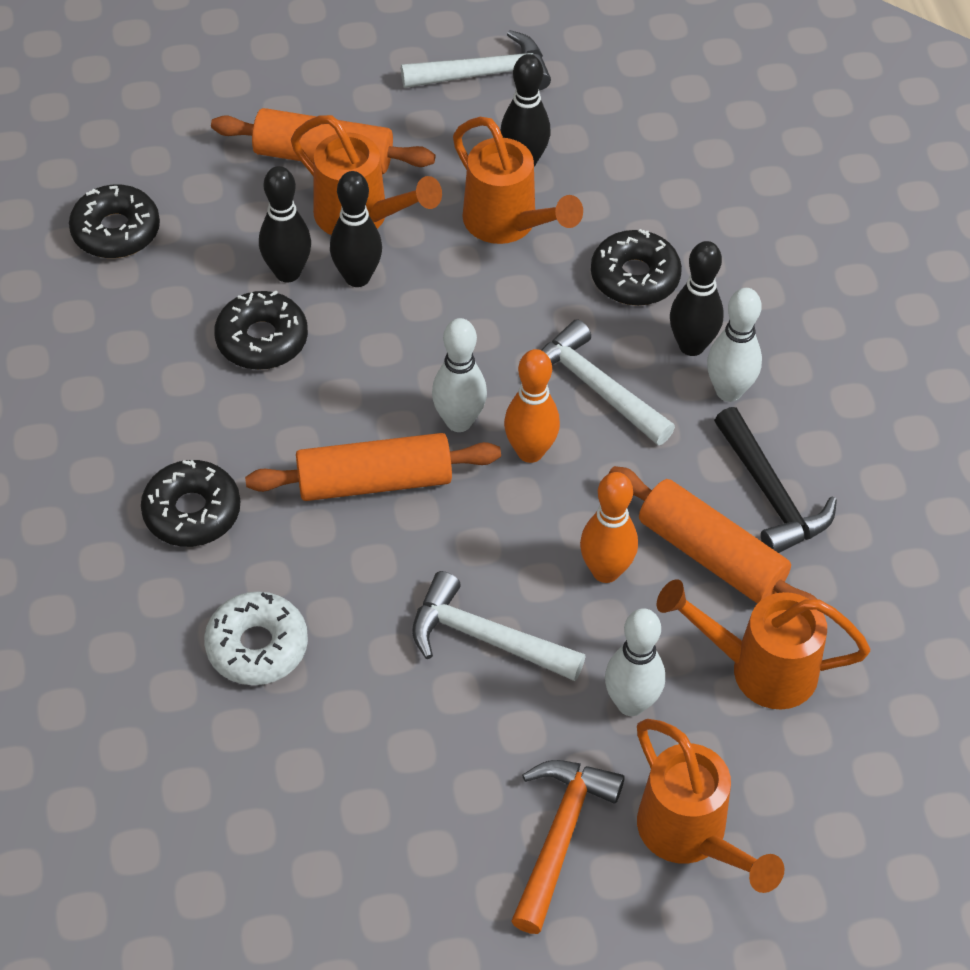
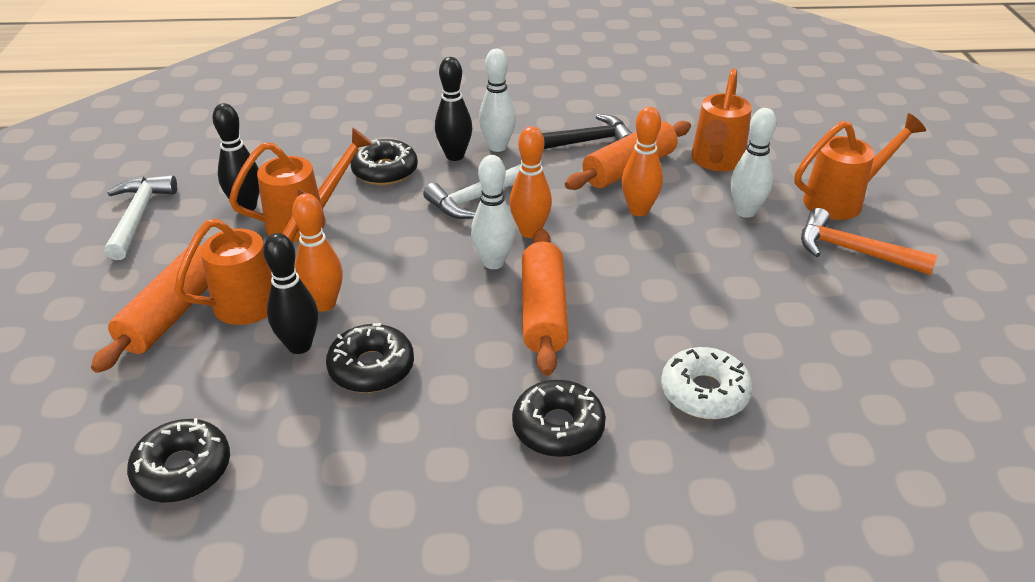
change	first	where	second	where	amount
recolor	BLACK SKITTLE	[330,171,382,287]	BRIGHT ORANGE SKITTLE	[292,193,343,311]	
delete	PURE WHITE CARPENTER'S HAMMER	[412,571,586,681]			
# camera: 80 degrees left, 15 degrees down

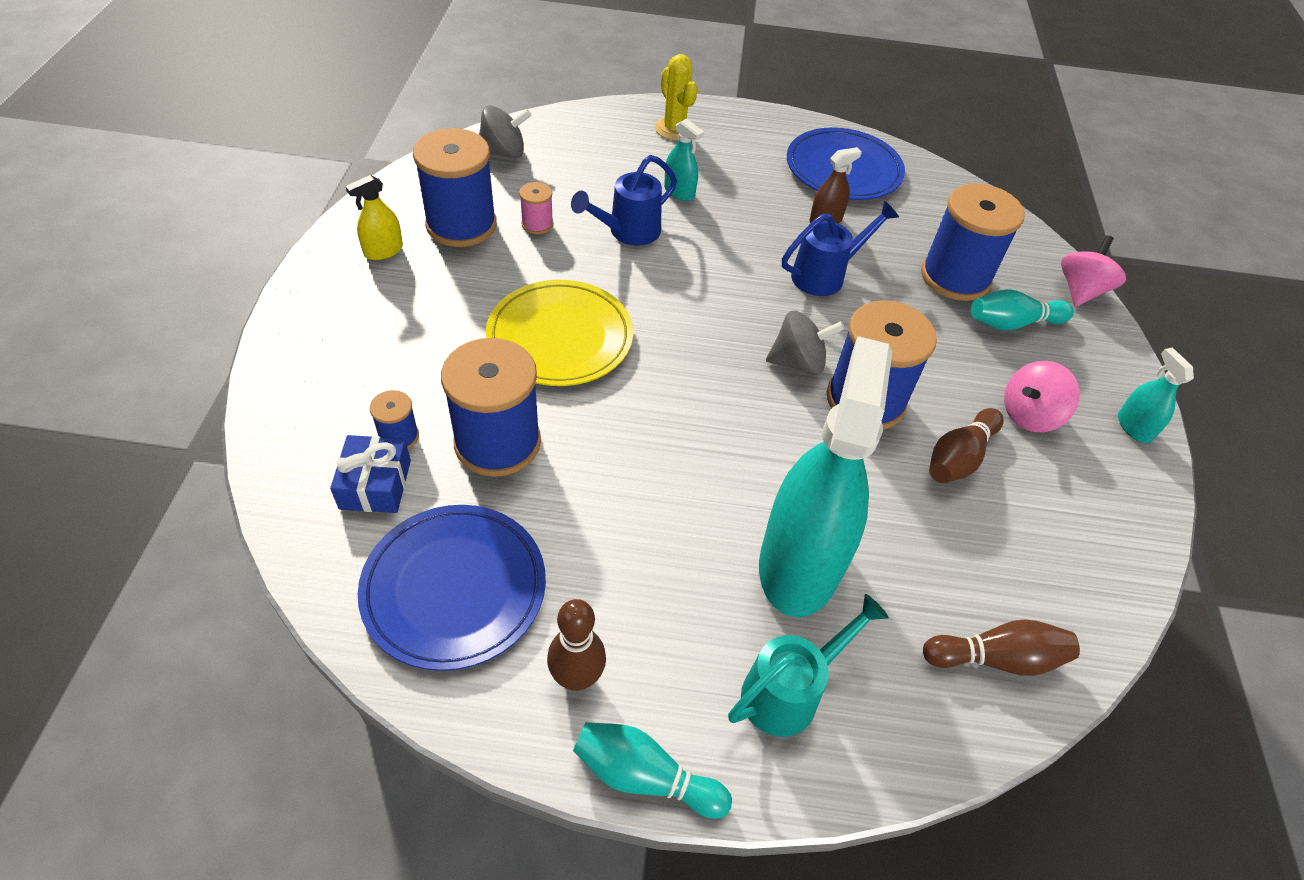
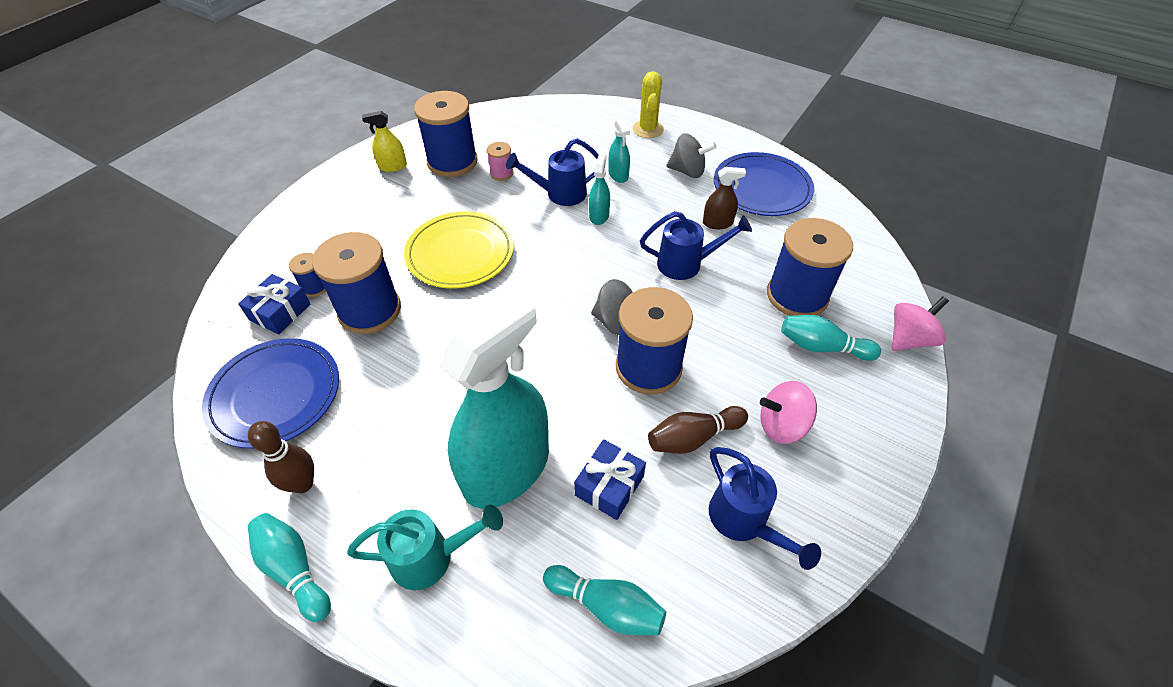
change	first	where	second	where	amount
move	ASH-GREY WHIRLIGIG	[479,105,532,158]		[666,133,716,178]	
recolor	RUSSET SKITTLE	[923,619,1080,676]	TURQUOISE SKITTLE	[543,565,666,636]	
move	TURQUOISE SPRAY BOTTLE	[1118,348,1194,443]		[589,154,610,225]	
insert			ROYAL BLUE PRESENT	[574,439,646,520]	
insert			ROYAL BLUE SPRINKLING CAN	[709,447,821,570]	
# camera: 30 degrees right, 0 degrees up

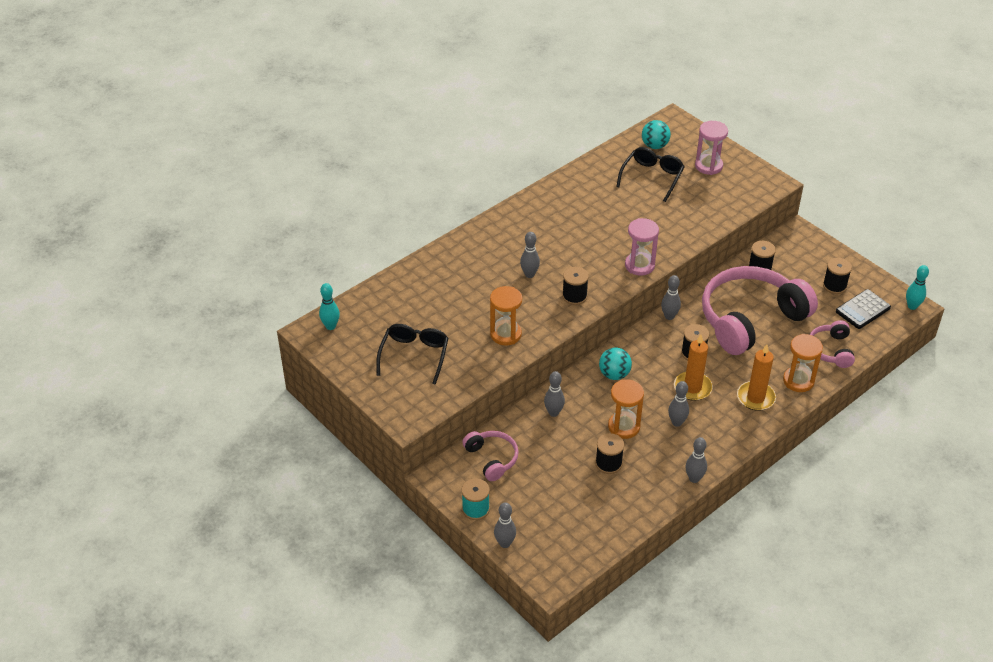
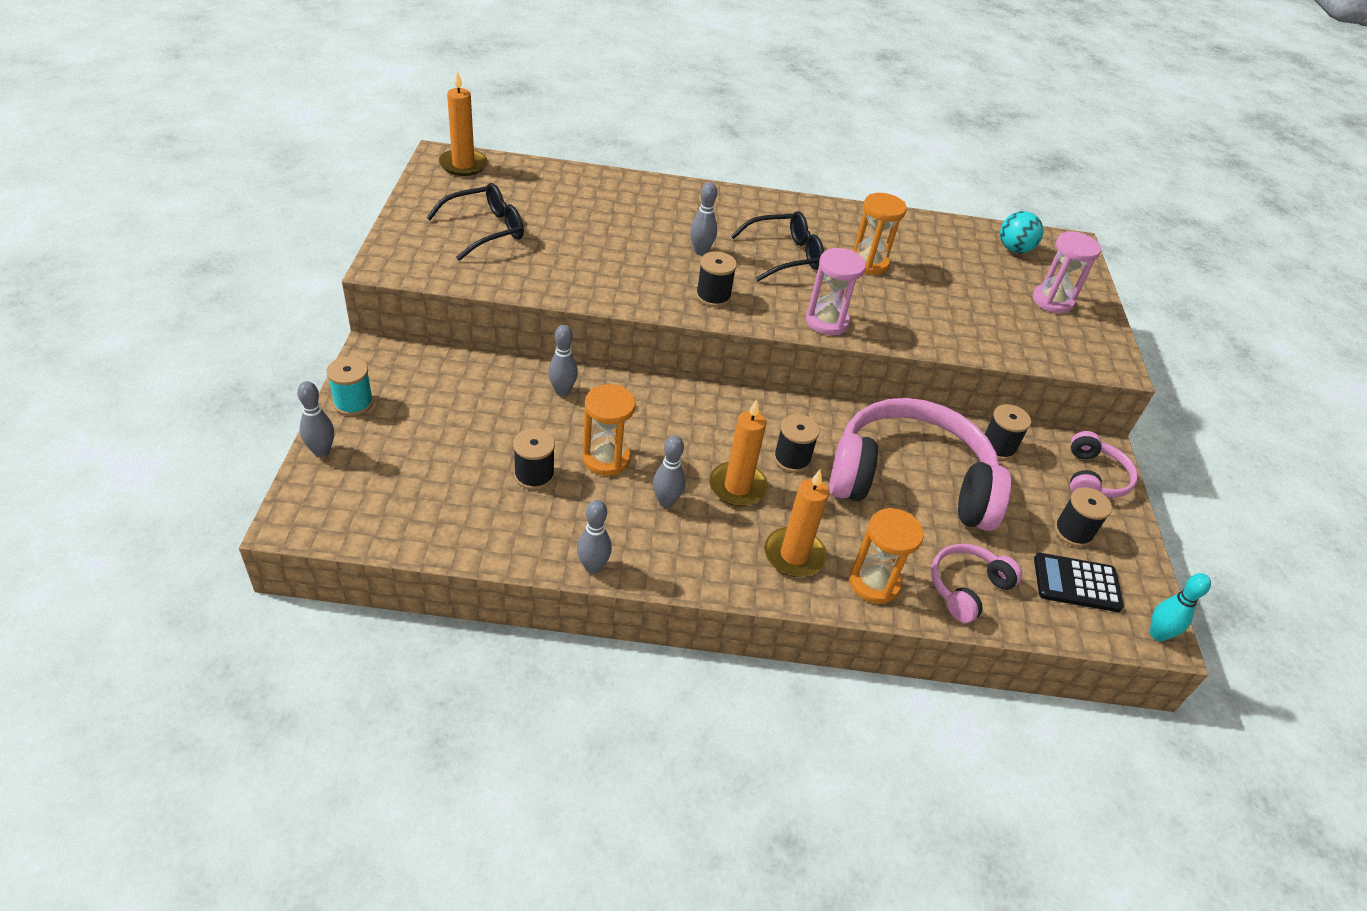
change	first	where	second	where	amount
replace	TURQUOISE SKITTLE	[319,283,340,330]	BRIGHT ORANGE PILLAR CANDLE	[439,71,488,176]	
move	ROSE-PINK HEADPHONES	[462,431,519,481]		[1070,431,1138,498]	
move	BRIGHT ORANGE HOURGLASS	[490,286,522,346]		[853,193,907,274]	
delete	TURQUOISE PLAY BALL	[599,348,632,380]			
move	BLACK GLASSES	[616,147,685,202]		[731,211,824,281]	
delete	ASH-GREY SKITTLE	[661,275,681,320]			
# camera: 40 degrees right, 0 degrees up

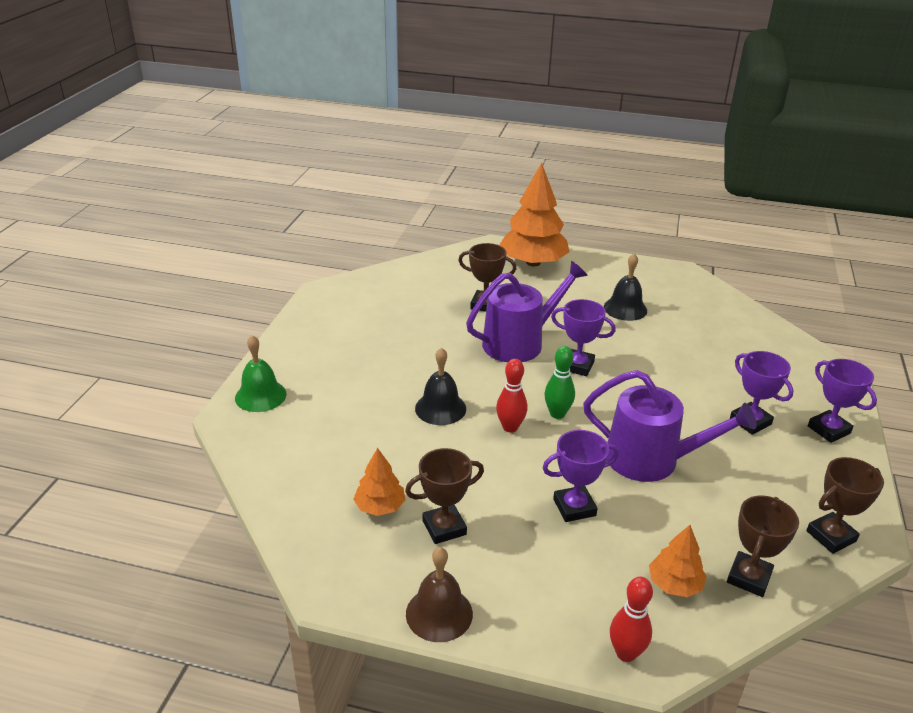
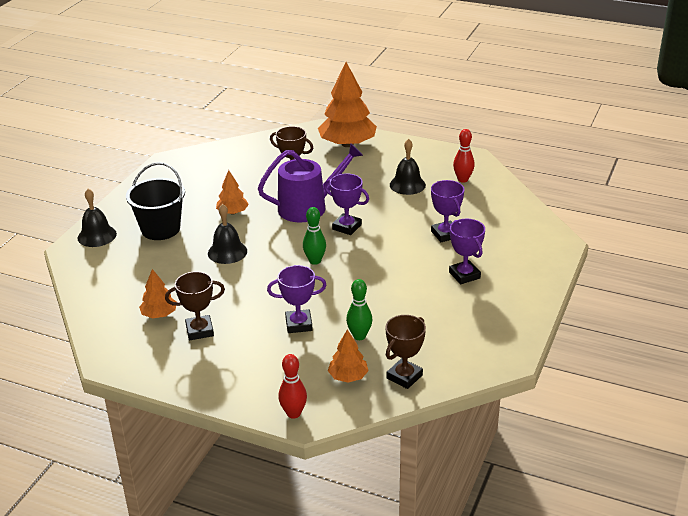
change	first	where	second	where	amount
recolor	GREEN BELL	[235,335,287,412]	BLACK BELL	[78,189,117,247]	
delete	RUSSET BELL	[406,547,473,642]			
move	CRIMSON SKITTLE	[496,359,528,433]		[453,129,475,183]	
delete	PURPLE SPRINKLING CAN	[583,370,757,482]			
delete	RUSSET PRIZE CUP	[806,457,884,554]			
move	PURPLE PRIZE CUP	[808,359,877,443]		[431,180,464,242]	
insert			BLACK PAIL	[126,162,185,240]	
insert			BRIGHT ORANGE FIR TREE	[216,170,249,215]	
insert			GREEN SKITTLE	[346,279,372,340]	
# camera: 10 degrees right, 0 degrees up

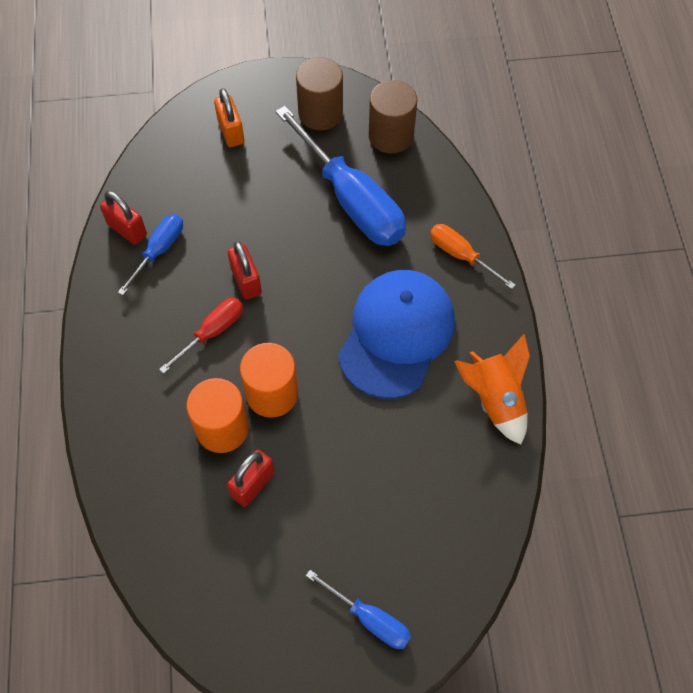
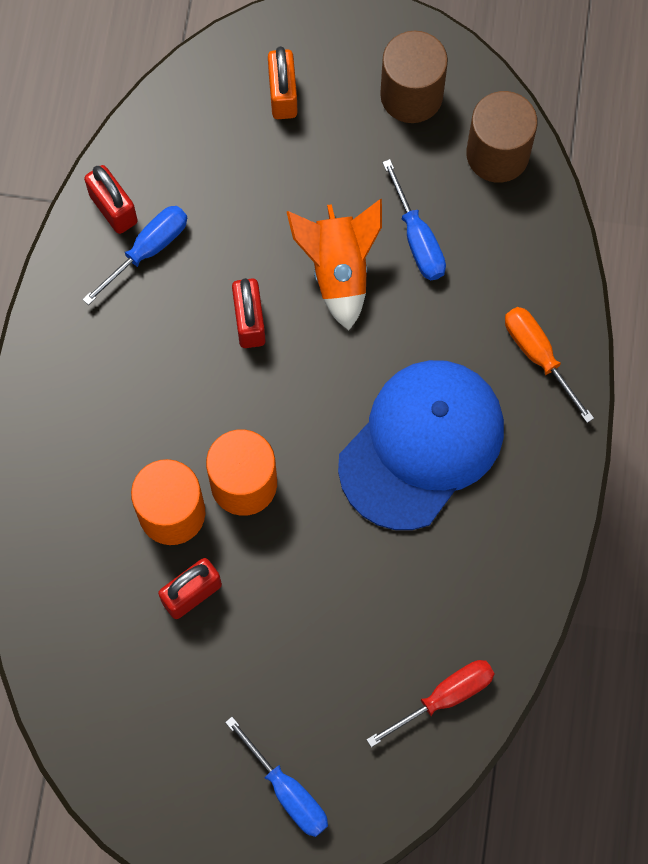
change	first	where	second	where	amount
move	CRIMSON HAND SCREWDRIVER	[159,298,243,374]		[366,660,495,747]	
resize	ROYAL BLUE HAND SCREWDRIVER	[275,106,406,246]		[382,159,446,280]	x0.50
move	BRIGHT ORANGE TOY ROCKET	[454,333,530,445]		[286,199,382,330]	
# camera: 15 degrees right, 10 degrees up

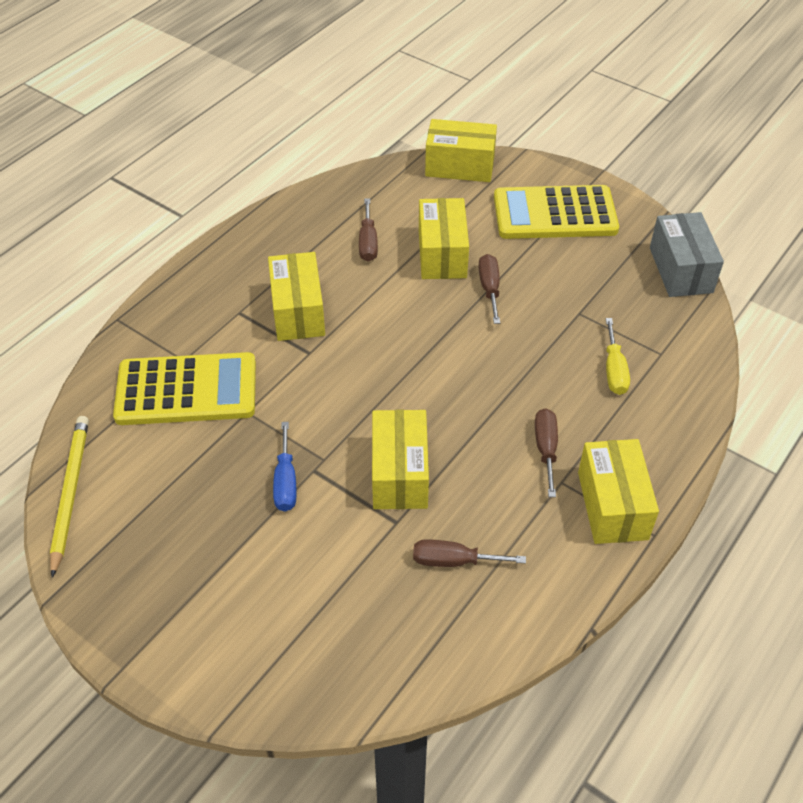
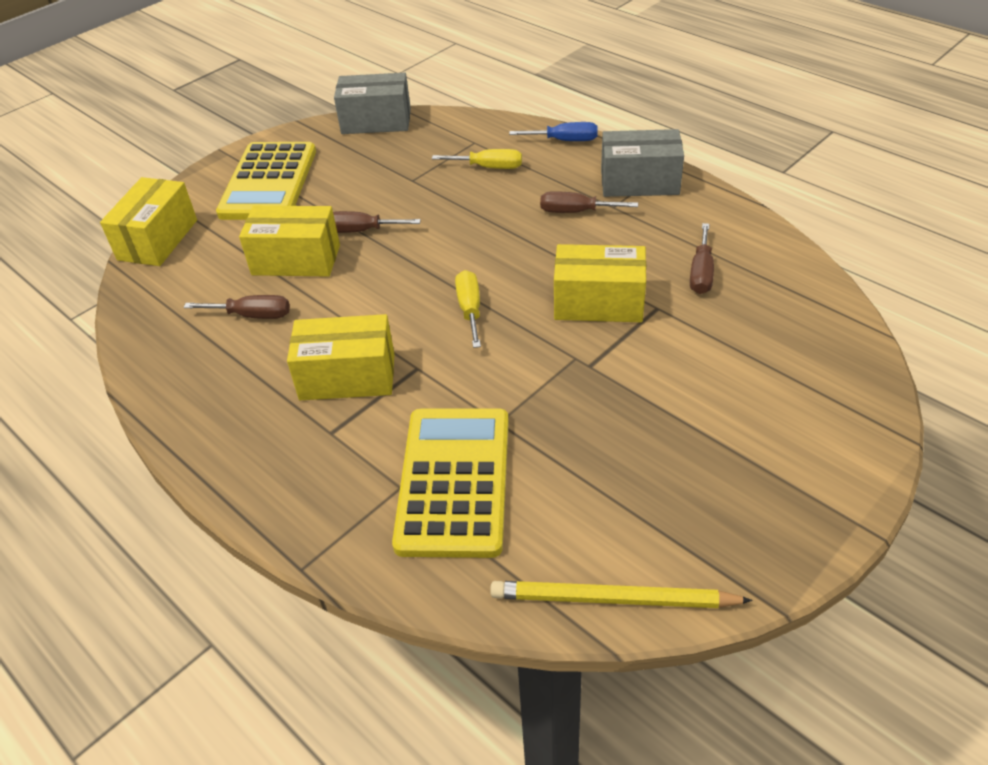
change	first	where	second	where	amount
move	ROYAL BLUE HAND SCREWDRIVER	[273,422,297,512]		[509,122,598,141]	
recolor	BRIGHT YELLOW PARCEL	[578,439,659,544]	ASH-GREY PARCEL	[601,129,684,197]	
insert			BRIGHT YELLOW HAND SCREWDRIVER	[455,270,481,348]	
# camera: 80 degrees left, 5 degrees down

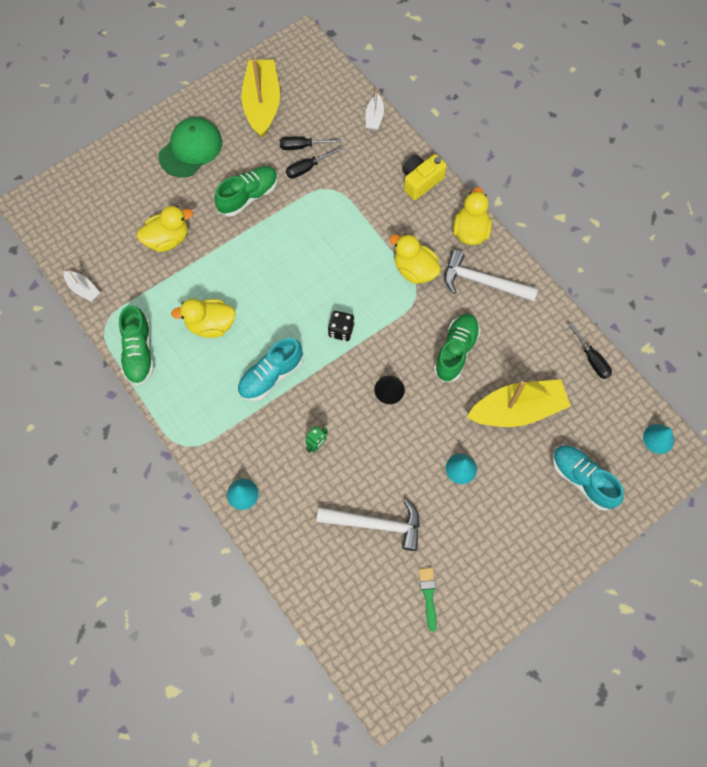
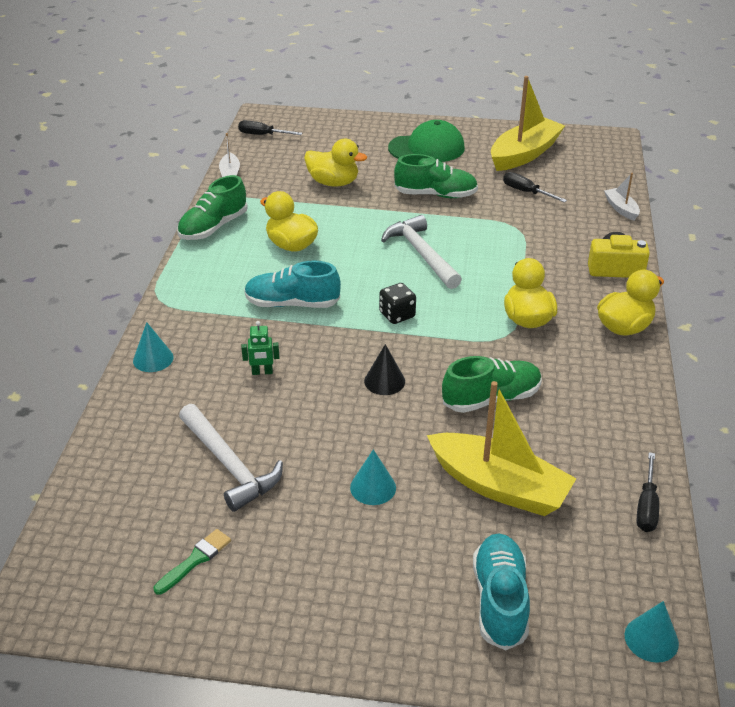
change	first	where	second	where	amount
move	BLACK HAND SCREWDRIVER	[286,147,342,178]		[238,120,302,135]	
rotate	PURE WHITE TOY BOAT	[366,90,384,130]		[604,173,640,221]	105 degrees clockwise
move	PURE WHITE CARPENTER'S HAMMER	[445,250,538,302]		[381,215,462,289]	
# camera: 45 degrees right, 30 degrees down

